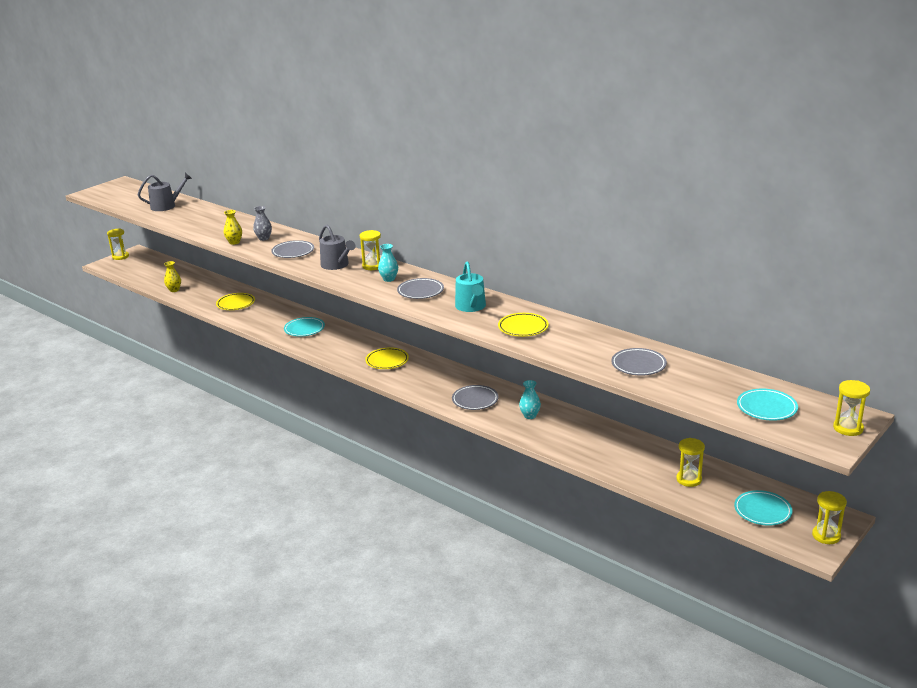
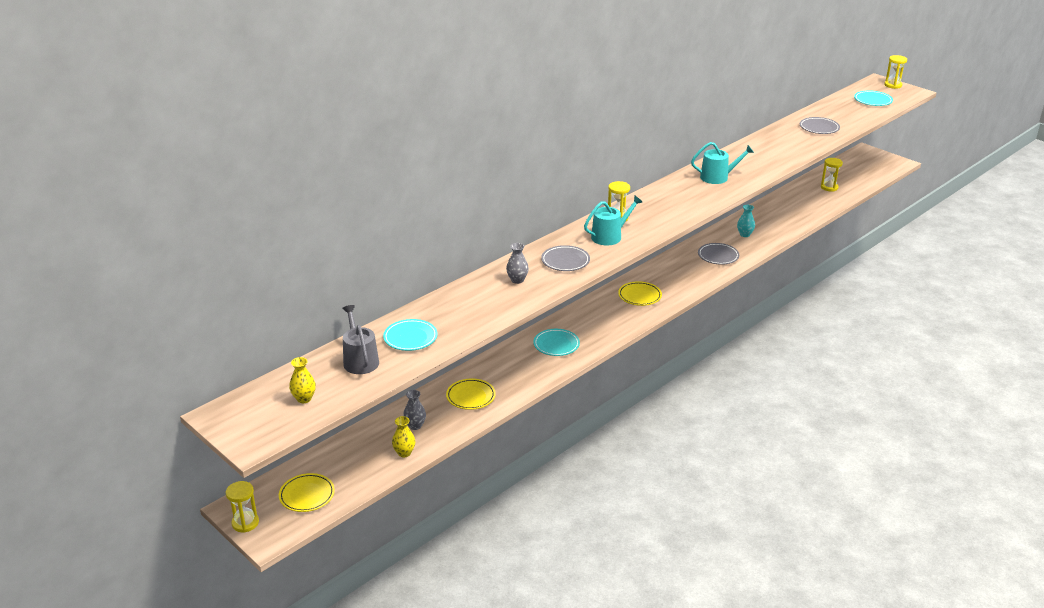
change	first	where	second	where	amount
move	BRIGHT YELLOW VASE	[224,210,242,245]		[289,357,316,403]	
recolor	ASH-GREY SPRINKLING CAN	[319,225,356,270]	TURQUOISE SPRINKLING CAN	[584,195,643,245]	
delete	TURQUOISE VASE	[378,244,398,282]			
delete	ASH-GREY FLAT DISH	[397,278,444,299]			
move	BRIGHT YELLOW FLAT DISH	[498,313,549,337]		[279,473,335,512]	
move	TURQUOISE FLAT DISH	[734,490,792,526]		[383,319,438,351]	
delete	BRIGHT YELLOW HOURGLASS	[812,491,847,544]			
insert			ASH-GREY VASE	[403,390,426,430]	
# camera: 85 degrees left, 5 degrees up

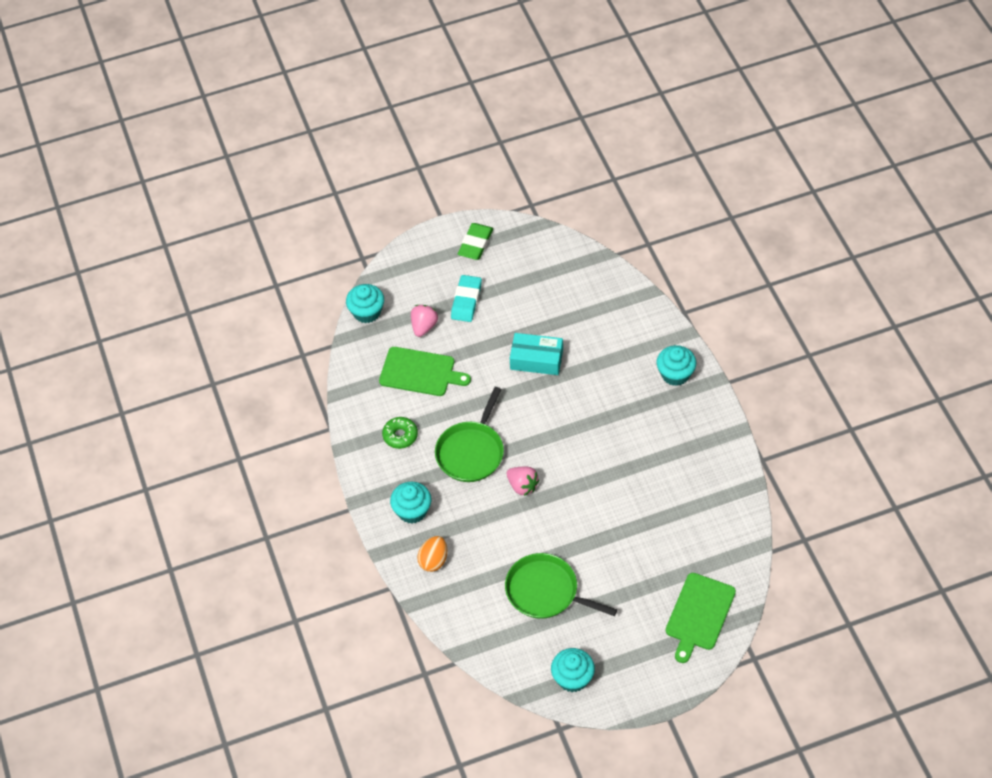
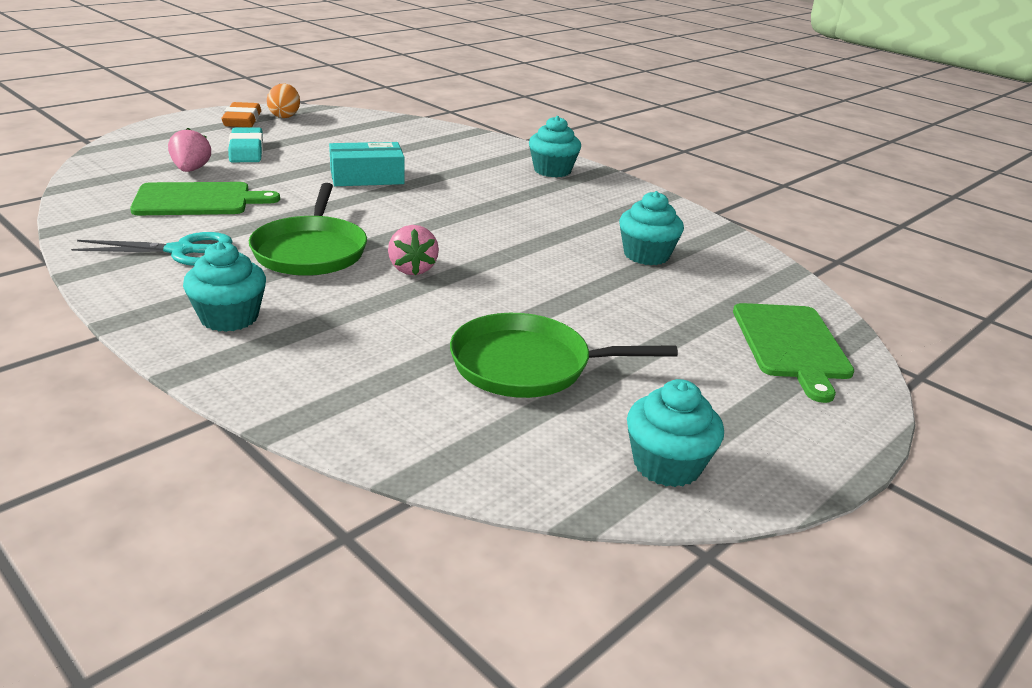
change	first	where	second	where	amount
move	TURQUOISE MUFFIN	[346,284,384,323]		[619,191,684,265]	
replace	GREEN DONUT	[382,417,418,449]	TURQUOISE PAIR OF SCISSORS	[71,232,233,266]	
move	BRIGHT ORANGE EGG SHAPE	[417,536,447,572]		[267,84,300,118]	
recolor	GREEN GUM ERASER	[458,223,493,260]	BRIGHT ORANGE GUM ERASER	[221,102,261,127]	
rotate	ROSE-PINK TOY STRAWBERRY	[507,467,539,496]		[388,225,439,275]	60 degrees clockwise
# camera: 30 degrees left, 25 degrees down

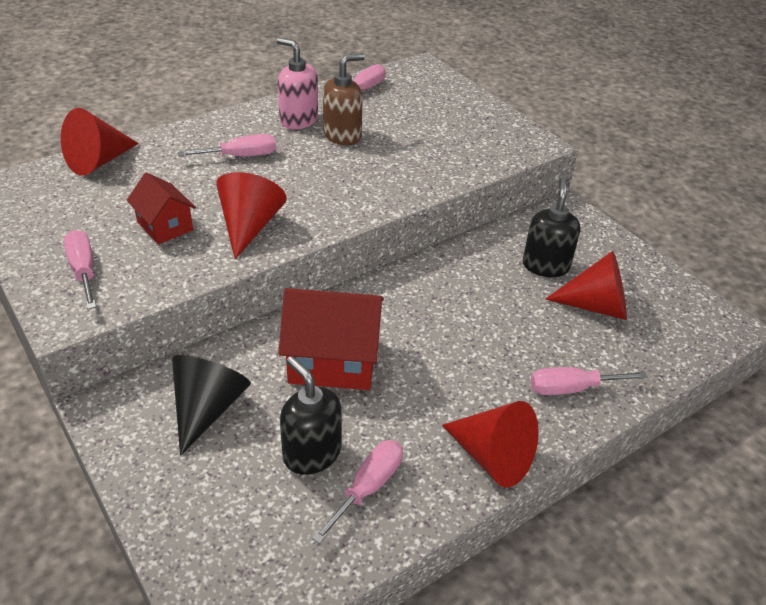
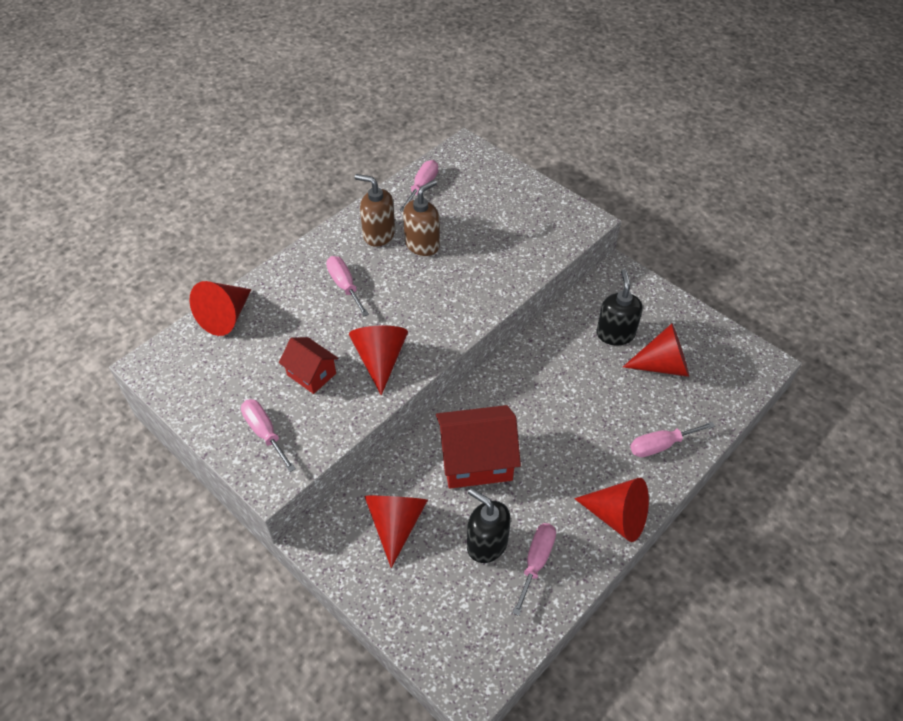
change	first	where	second	where	amount
recolor	BLACK CONE	[172,355,251,456]	CRIMSON CONE	[364,496,428,568]	
rotate	ROSE-PINK HAND SCREWDRIVER	[178,134,276,156]		[326,256,369,316]	90 degrees counterclockwise
recolor	ROSE-PINK SOAP DISPENSER	[277,38,318,129]	RUSSET SOAP DISPENSER	[355,174,395,246]	
# camera: 10 degrees left, 10 degrees up

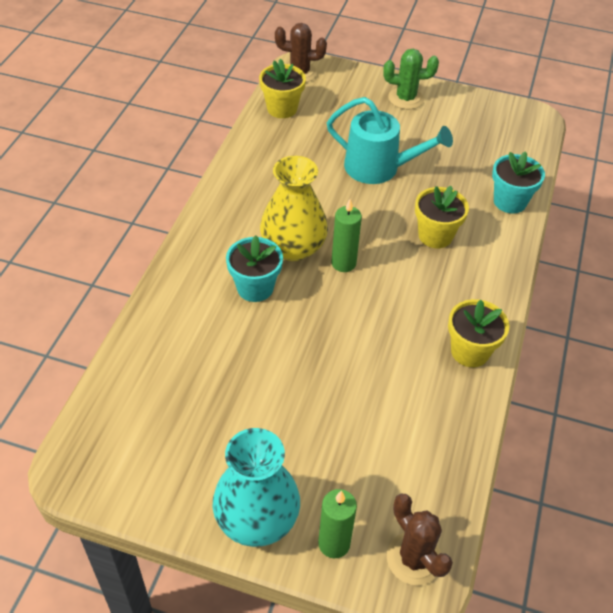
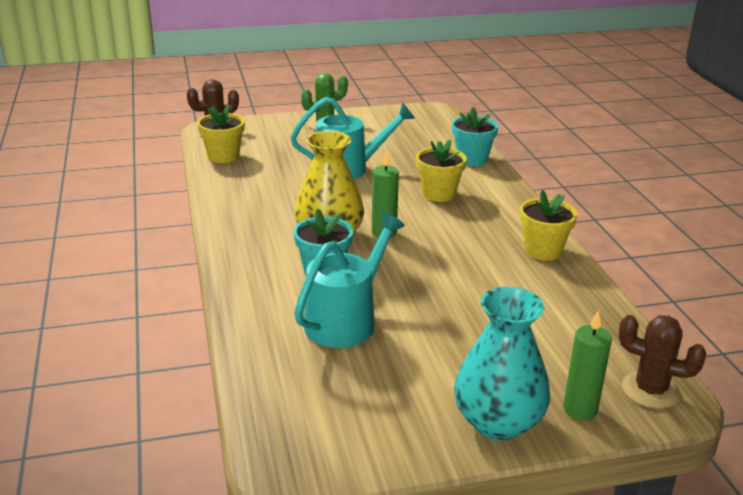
change	first	where	second	where	amount
insert			TURQUOISE SPRINKLING CAN	[294,213,405,348]	
# camera: 30 degrees left, 20 degrees down

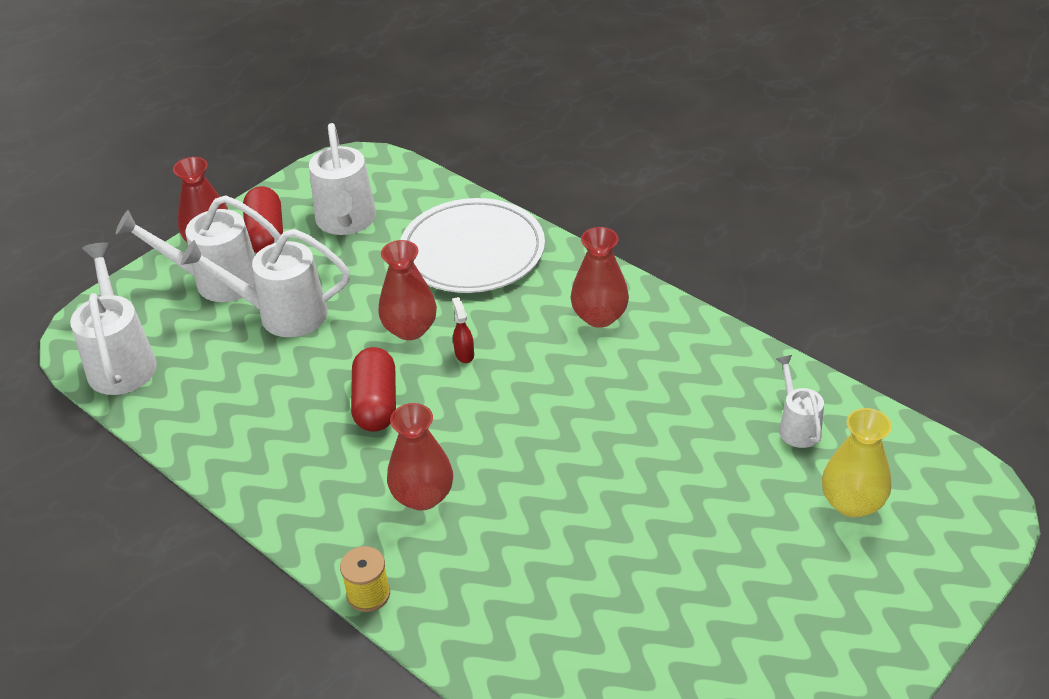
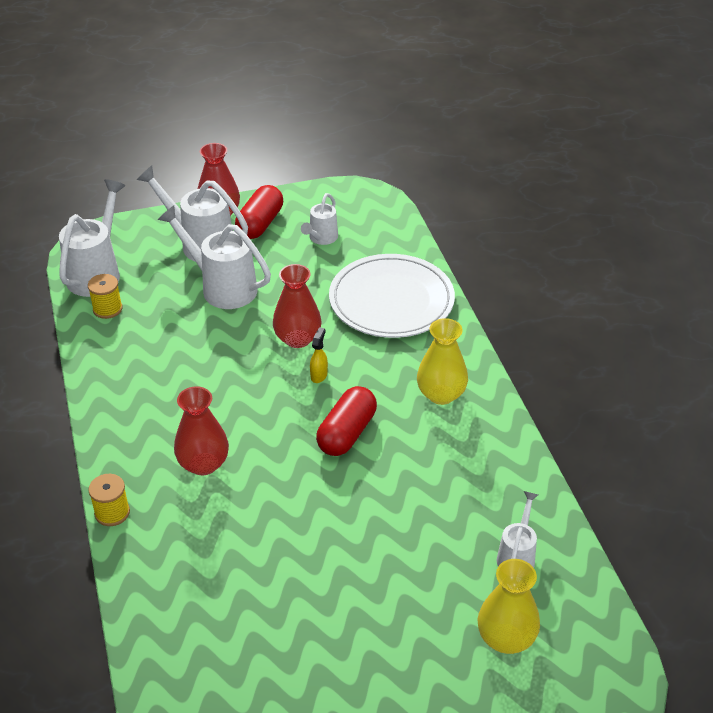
change	first	where	second	where	amount
resize	PURE WHITE SPRINKLING CAN	[309,123,376,235]		[301,193,338,245]	x0.56
move	CRIMSON CAPSULE	[351,347,396,432]		[316,386,377,456]	
recolor	CRIMSON SPRAY BOTTLE	[452,297,474,363]	BRIGHT YELLOW SPRAY BOTTLE	[310,327,328,383]	
recolor	CRIMSON VASE	[571,227,629,328]	BRIGHT YELLOW VASE	[417,318,468,405]	
insert			BRIGHT YELLOW SPOOL	[88,274,123,319]	
# camera: 30 degrees right, 0 degrees up

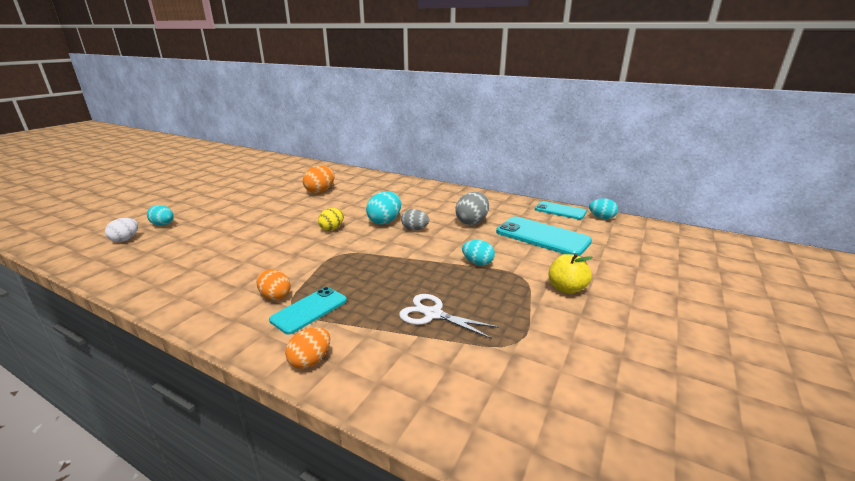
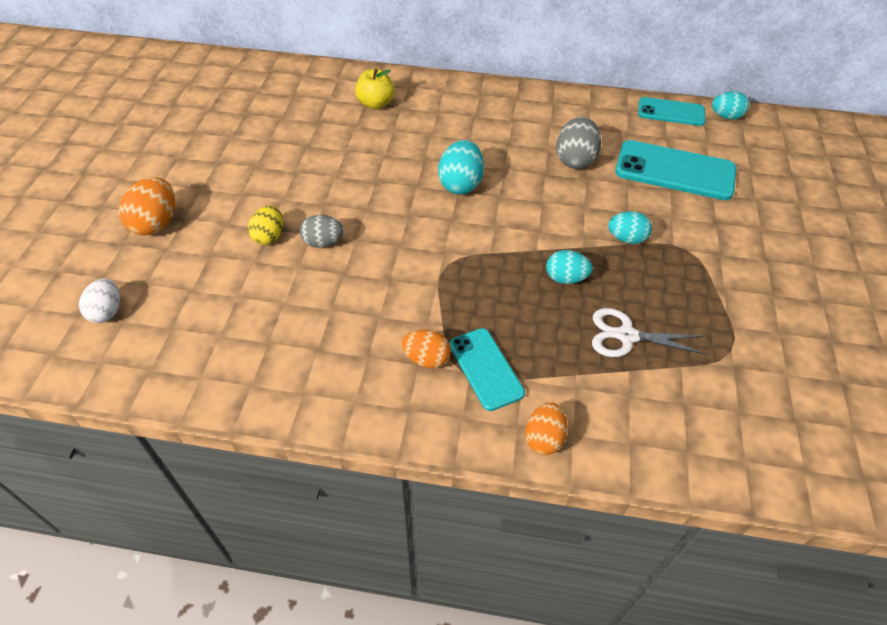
change	first	where	second	where	amount
move	TURQUOISE EGG SHAPE	[147,205,174,226]		[546,250,593,284]	
rotate	TURQUOISE PHONE	[269,287,347,334]		[449,328,525,411]	45 degrees counterclockwise
move	BRIGHT ORANGE EGG SHAPE	[303,166,334,193]		[119,177,175,235]	
move	BRIGHT YELLOW EGG SHAPE	[318,208,344,231]		[248,206,283,245]	
move	ASH-GREY EGG SHAPE	[401,209,429,230]		[300,215,344,248]	
move	BRIGHT YELLOW APPLE FRUIT	[548,254,593,294]		[355,69,395,109]	
# camera: 20 degrees left, 25 degrees up

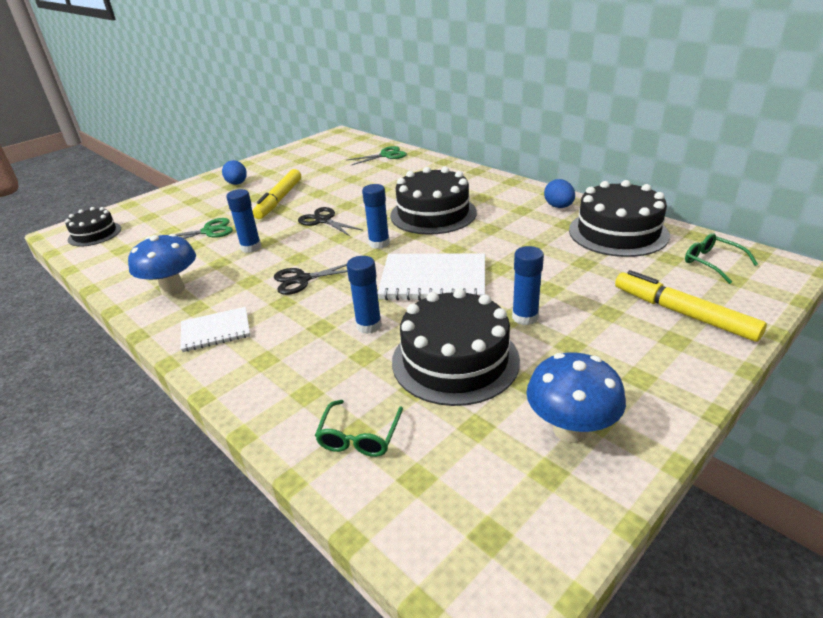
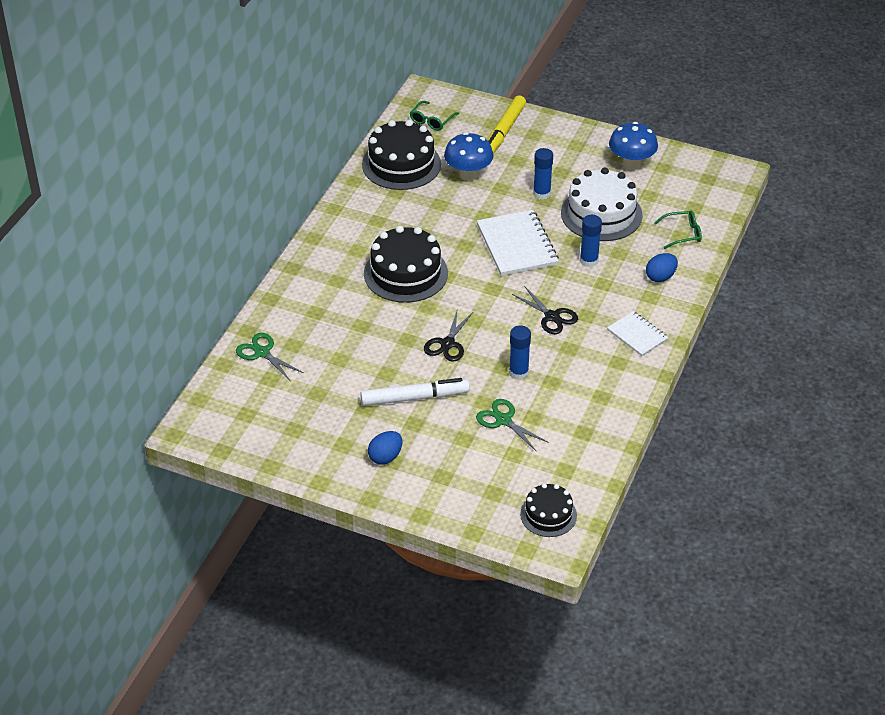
change	first	where	second	where	amount
move	ROYAL BLUE FUNGUS	[128,234,196,296]		[444,132,493,181]	
recolor	BRIGHT YELLOW FELT PEN	[253,169,301,219]	PURE WHITE FELT PEN	[360,378,470,406]	
delete	ROYAL BLUE GLUE	[362,184,390,249]			
recolor	BLACK CAKE	[392,289,520,406]	PURE WHITE CAKE	[561,168,643,241]	
move	ROYAL BLUE EGG SHAPE	[544,179,575,208]		[646,253,678,282]	
# camera: 115 degrees left, 10 degrees up

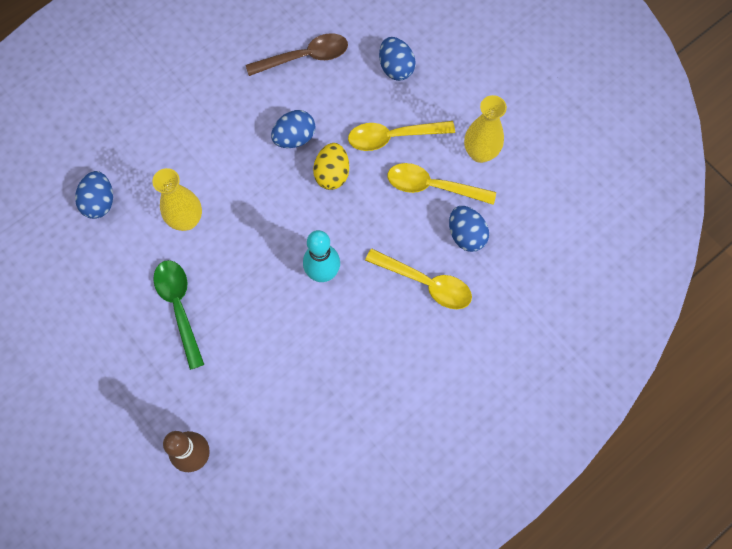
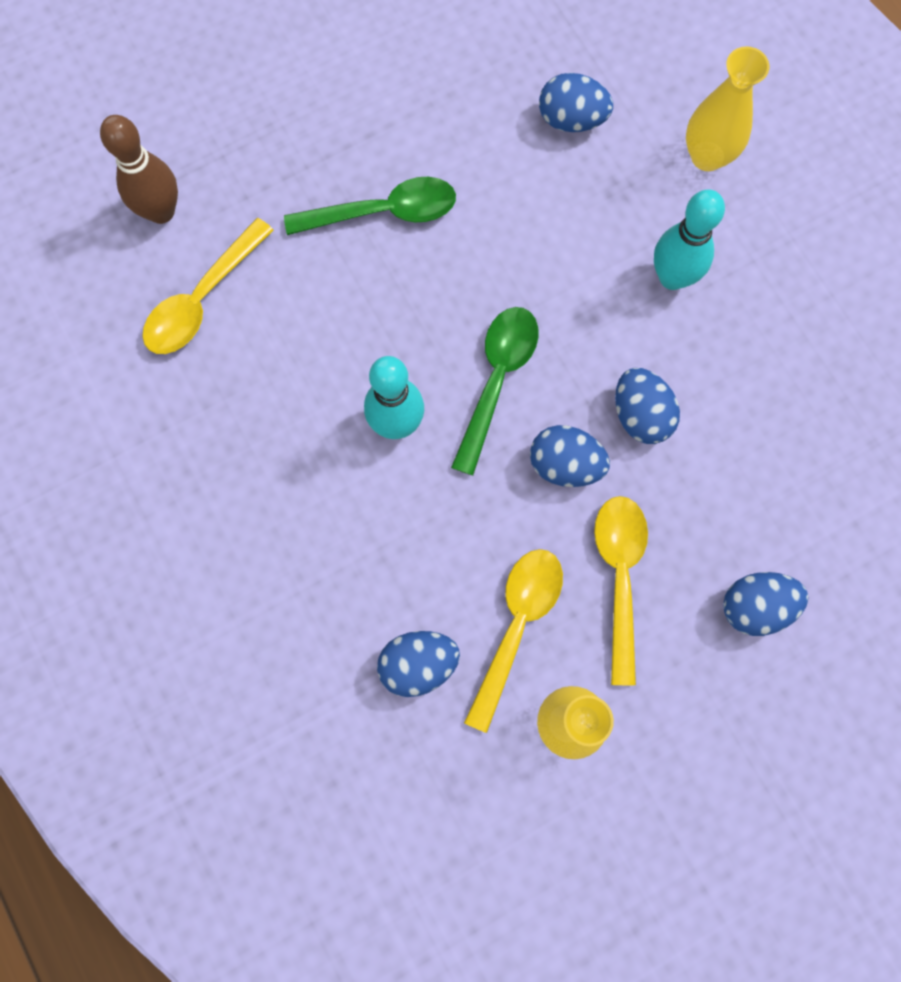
change	first	where	second	where	amount
move	BRIGHT YELLOW VASE	[152,168,202,231]		[686,46,769,171]	
delete	RUSSET TEASPOON	[246,33,348,76]			
recolor	BRIGHT YELLOW EGG SHAPE	[313,143,349,190]	ROYAL BLUE EGG SHAPE	[530,425,610,487]	
move	BRIGHT YELLOW TEASPOON	[365,248,472,309]		[142,218,274,354]	
insert			GREEN TEASPOON	[451,307,539,476]	
insert			TURQUOISE SKITTLE	[654,189,725,290]	
# camera: 100 degrees right, 5 degrees up

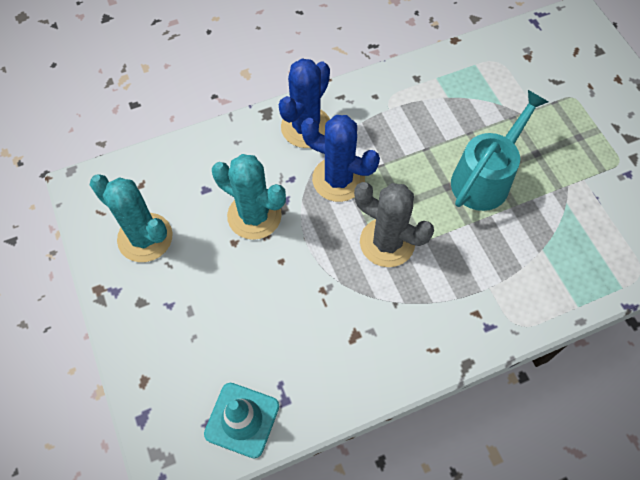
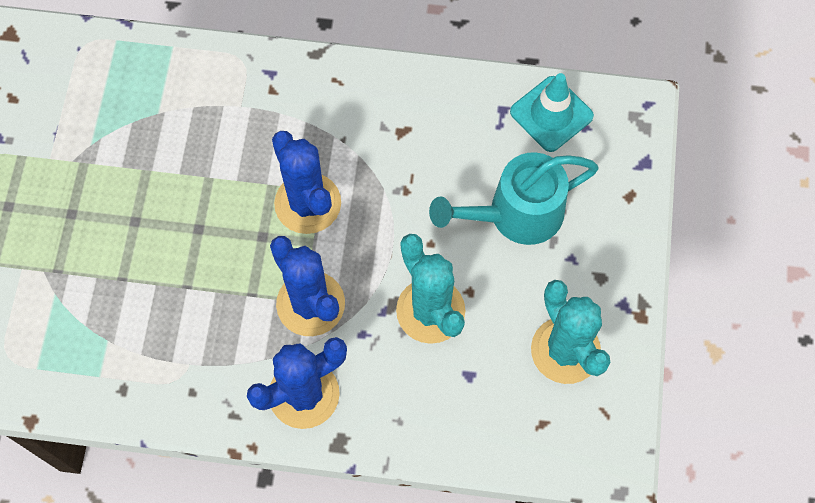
change	first	where	second	where	amount
recolor	ASH-GREY SAGUARO CACTUS	[354,182,434,267]	ROYAL BLUE SAGUARO CACTUS	[272,131,341,234]	
move	TURQUOISE SPRINKLING CAN	[451,90,548,211]		[429,152,599,245]	
# camera: 150 degrees left, 5 degrees up

